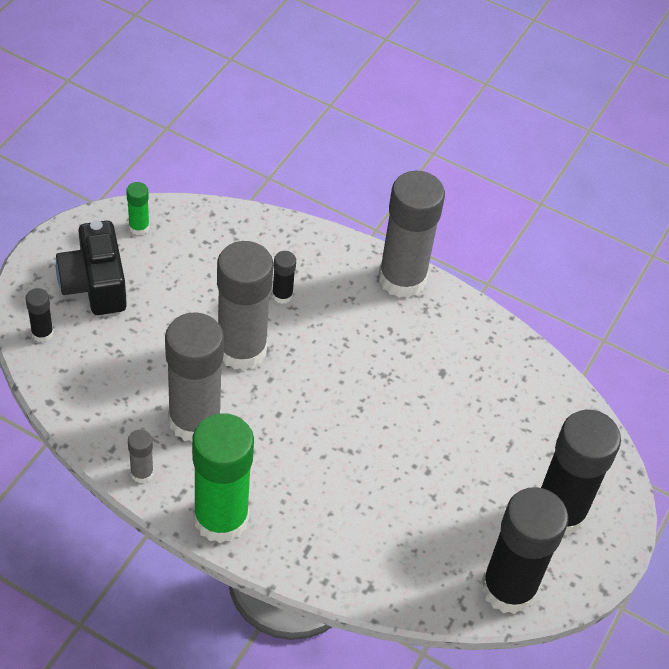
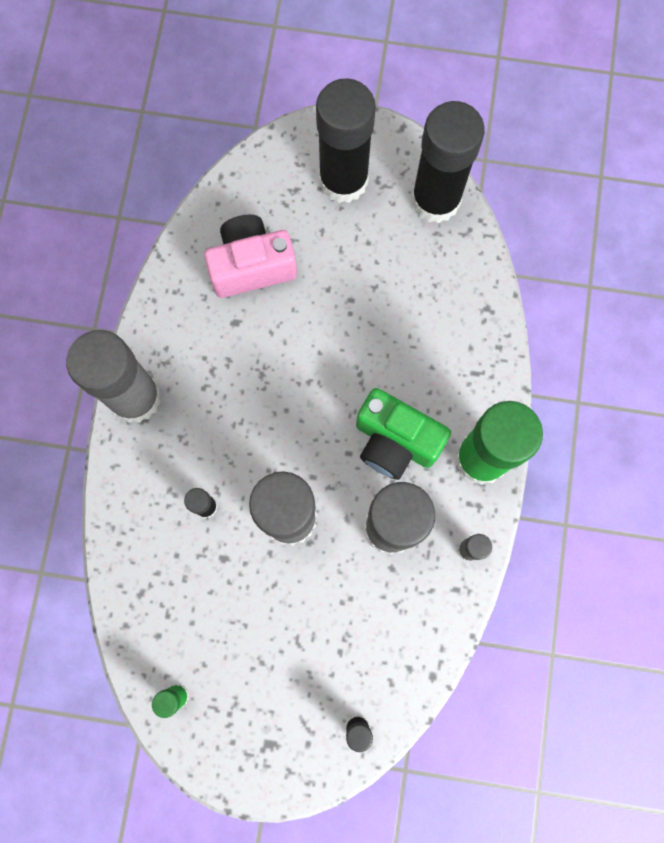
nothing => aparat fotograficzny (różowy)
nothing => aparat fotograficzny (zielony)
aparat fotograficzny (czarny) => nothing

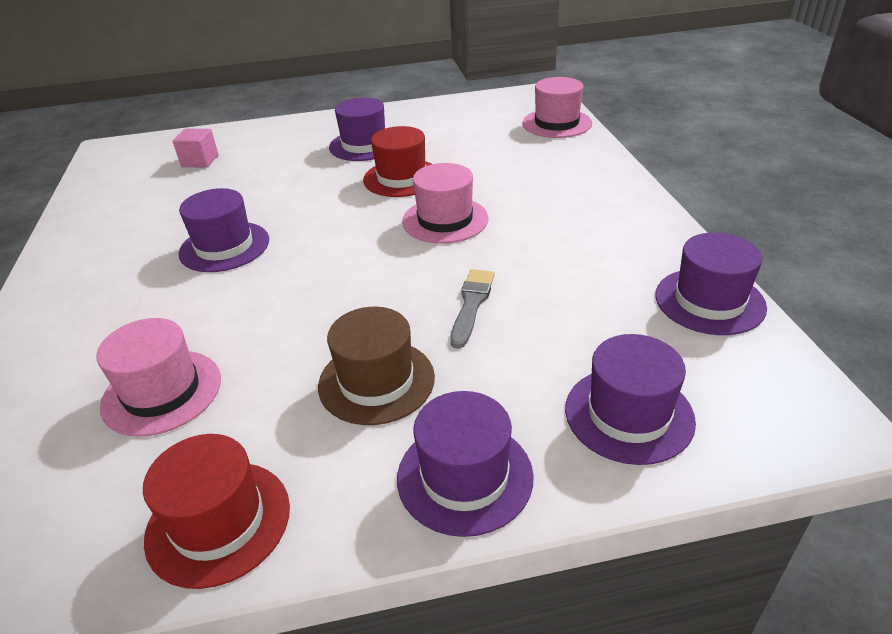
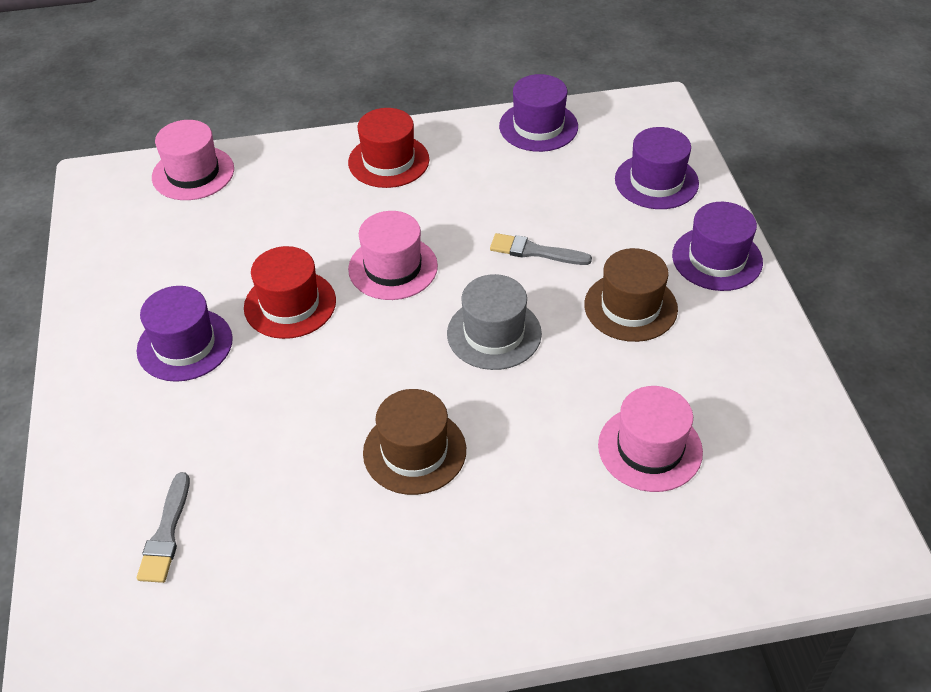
sześcian (różowy) => pędzel (szary) (1st from left)
kapelusz (czerwony) (1st from left in the first image) => kapelusz (czerwony) (2nd from left), move
kapelusz (fioletowy) (1st from left) => kapelusz (brązowy) (1st from left)
nothing => kapelusz (szary)

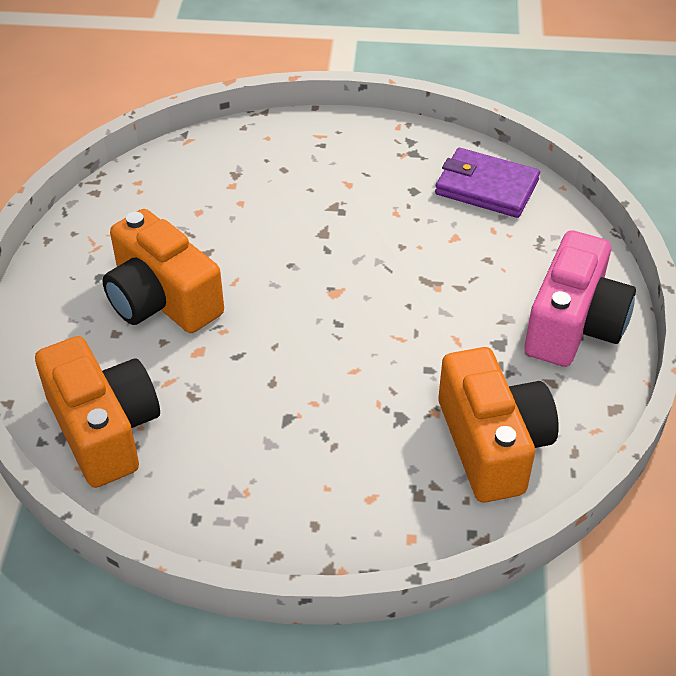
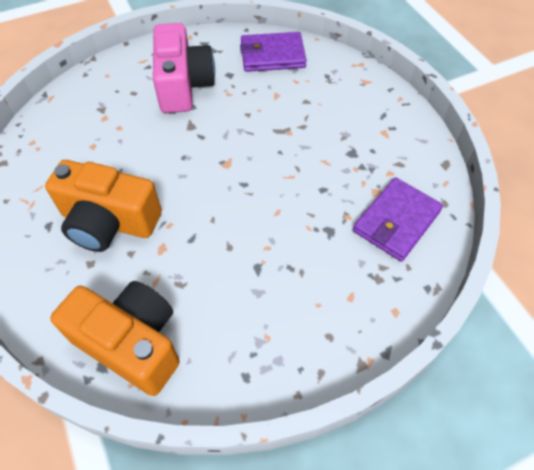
aparat fotograficzny (różowy), move
aparat fotograficzny (pomarańczowy) (3rd from left) => portfel (fioletowy) (2nd from left)

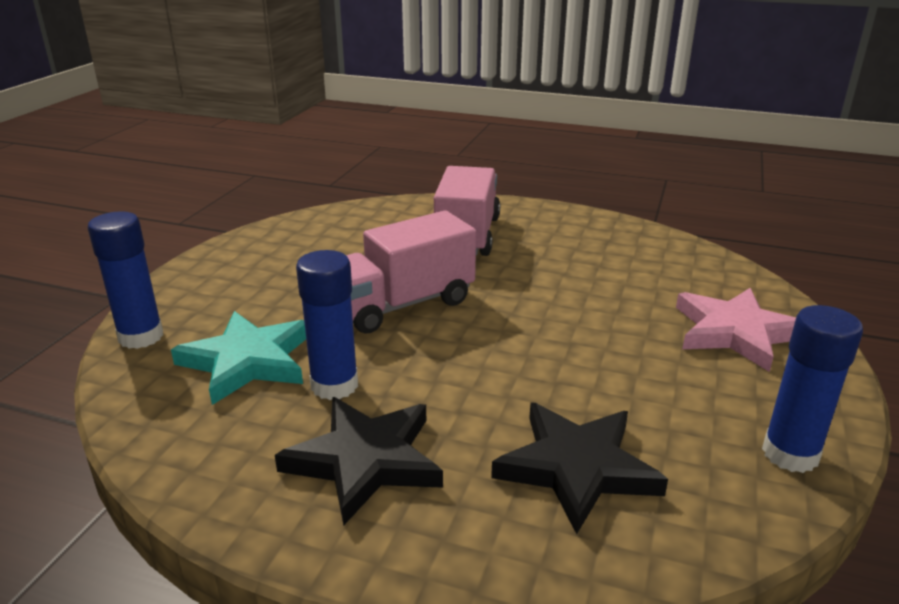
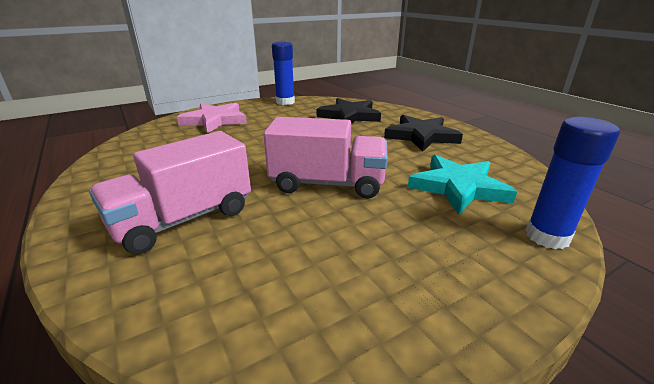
klej w sztyfcie (niebieski) (2nd from left) => nothing

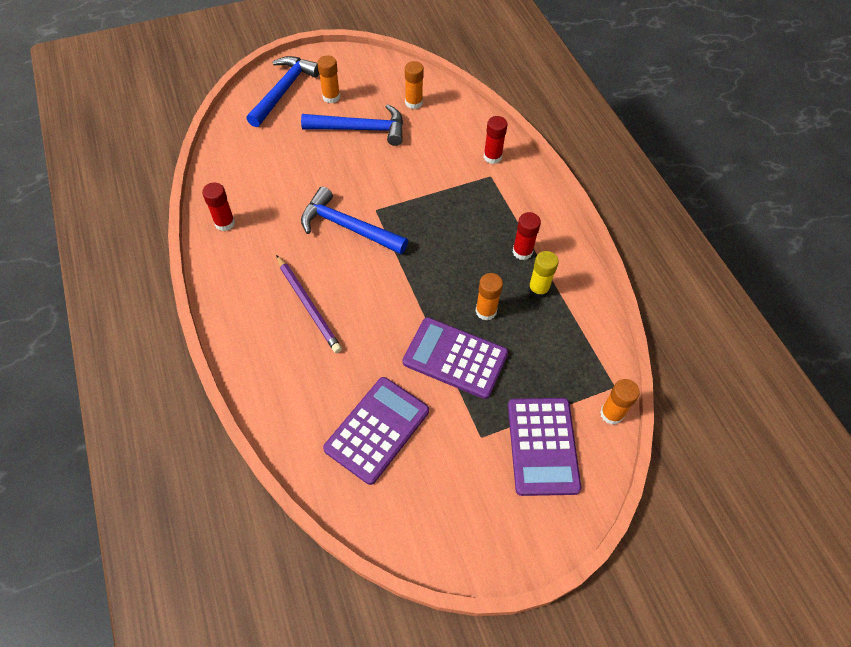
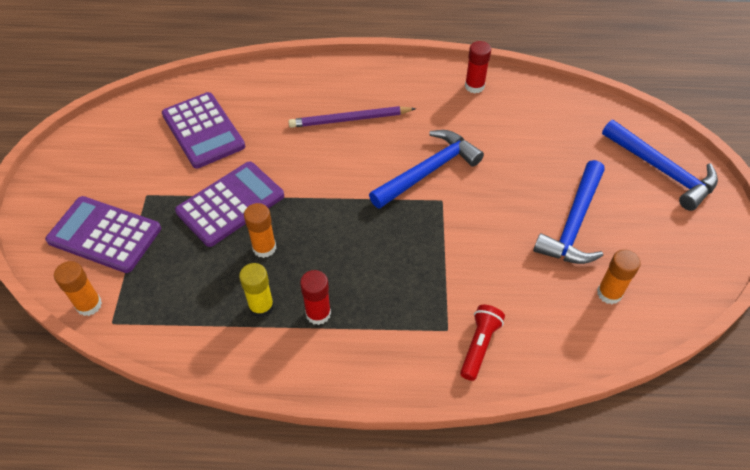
klej w sztyfcie (czerwony) (2nd from left) => latarka (czerwony)
klej w sztyfcie (pomarańczowy) (1st from left) => nothing

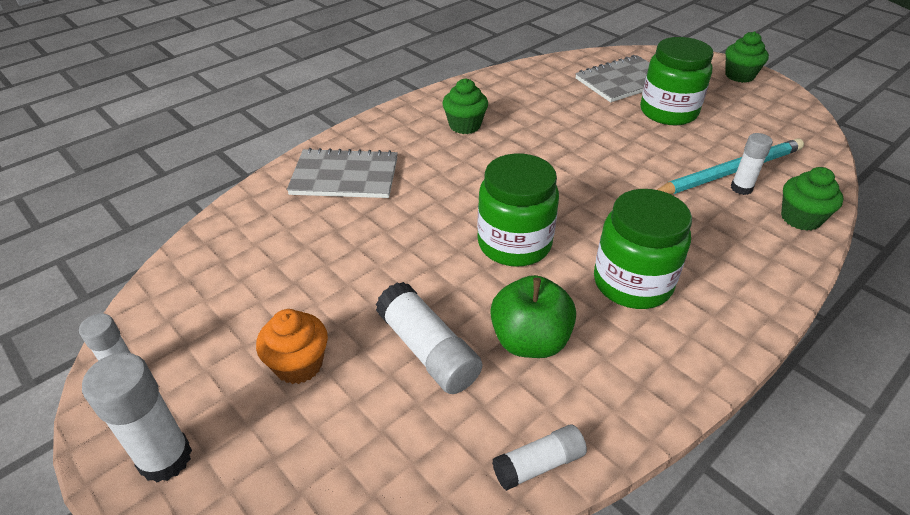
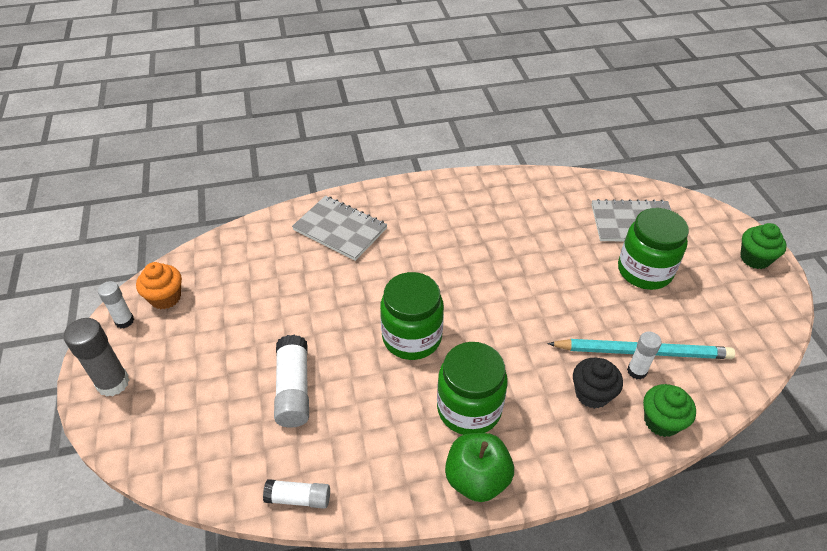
klej w sztyfcie (biały) (2nd from left) => klej w sztyfcie (szary)
muffinka (pomarańczowy), move
jabłko (zielony), move
nothing => muffinka (czarny)
muffinka (zielony) (1st from left) => nothing

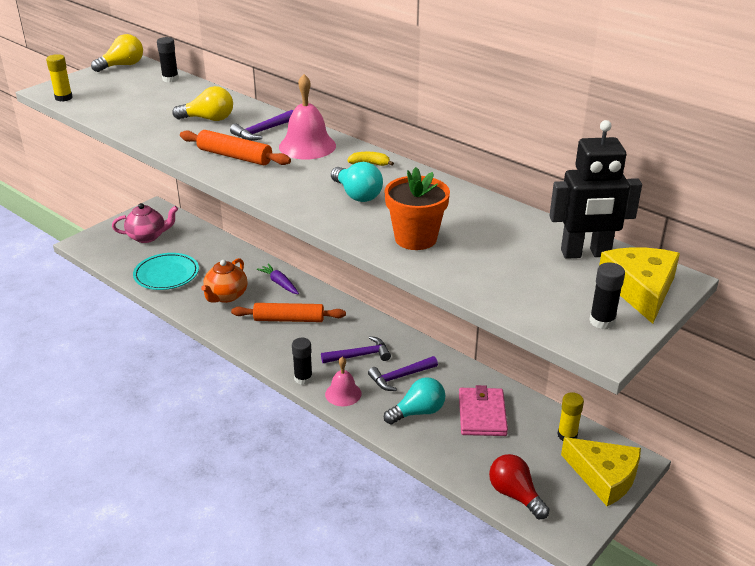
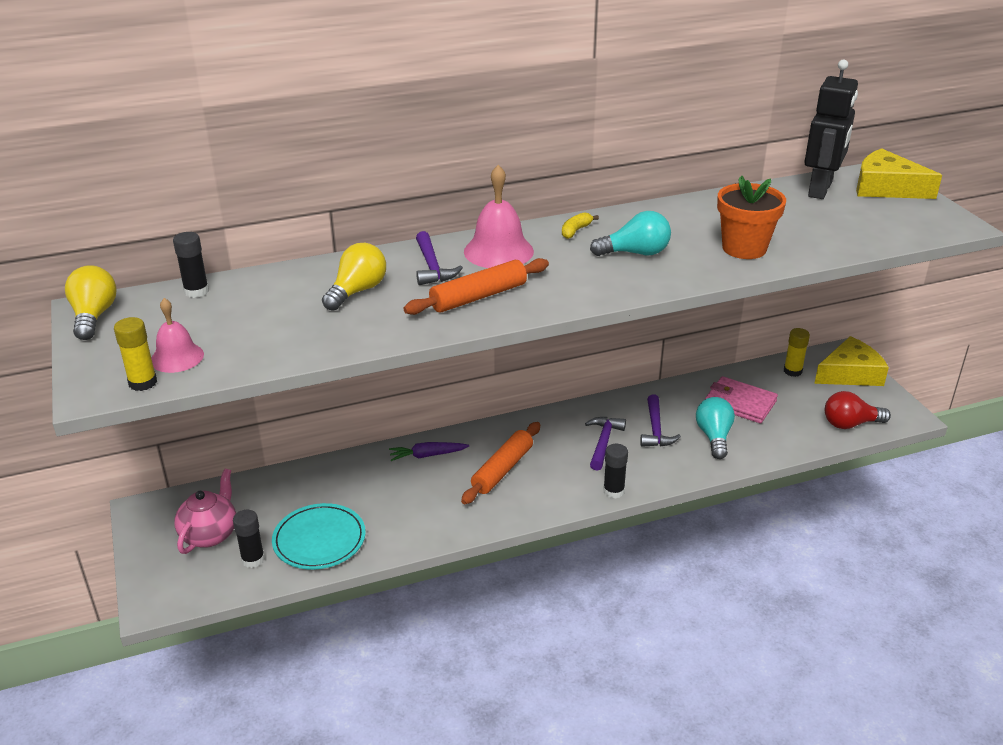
dzwonek (różowy) (2nd from left in the first image) => dzwonek (różowy) (1st from left), move
klej w sztyfcie (czarny) (3rd from left in the first image) => klej w sztyfcie (czarny) (2nd from left), move
imbryk (pomarańczowy) => nothing

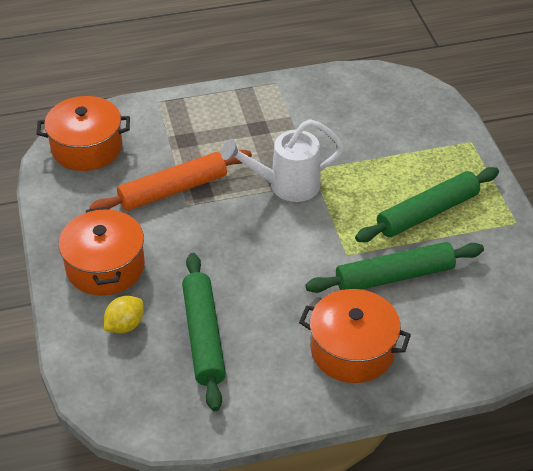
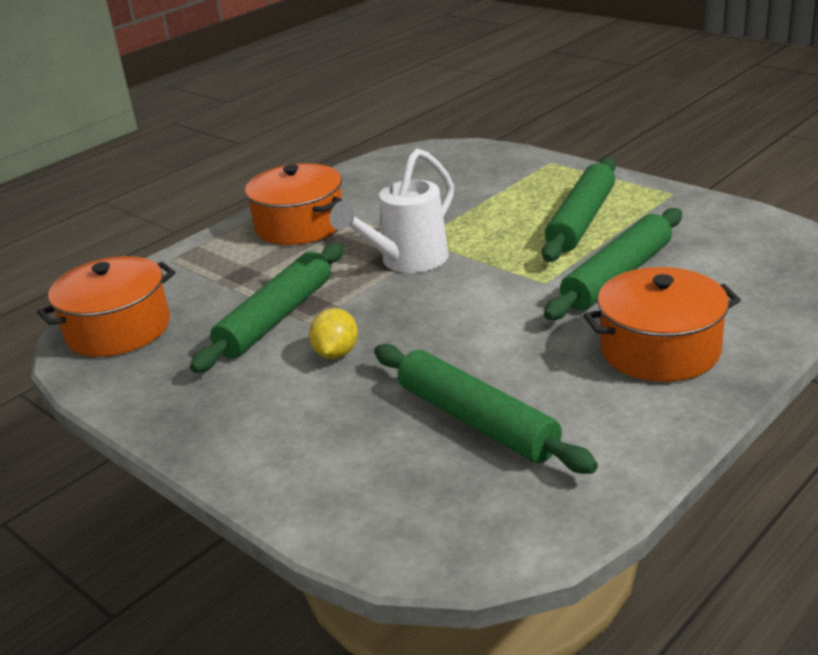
wałek do ciasta (pomarańczowy) => wałek do ciasta (zielony) (1st from left)
garnek (pomarańczowy) (2nd from left), move
cytryna (żółty), move

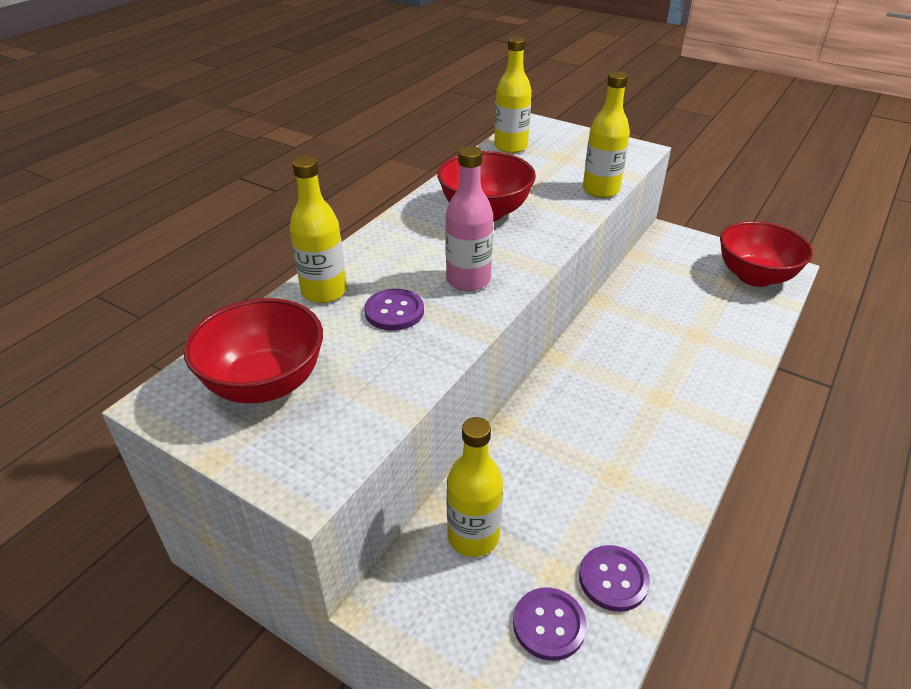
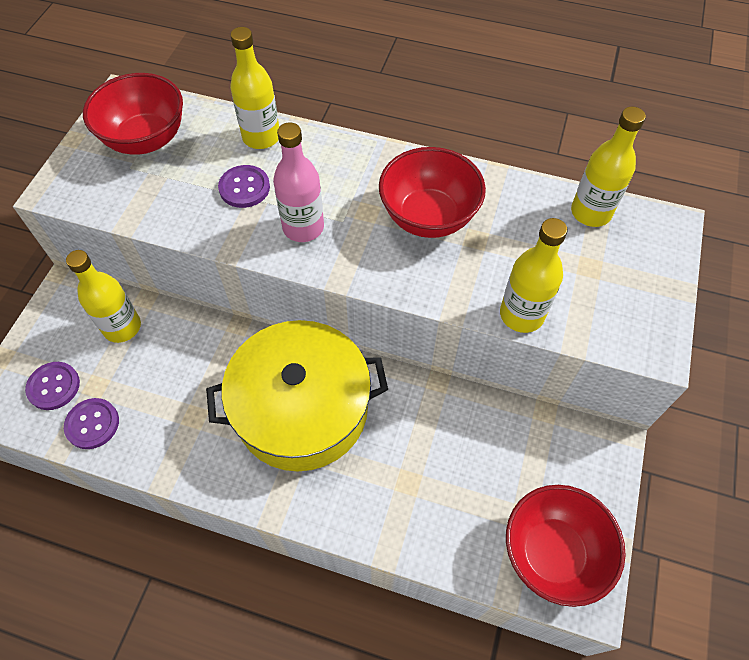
nothing => garnek (żółty)

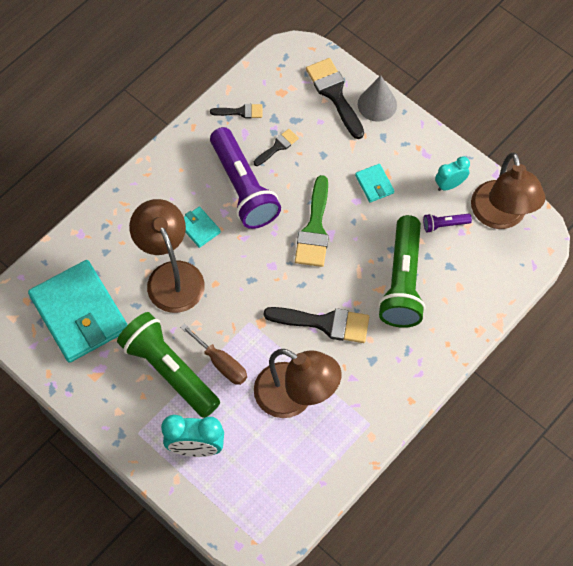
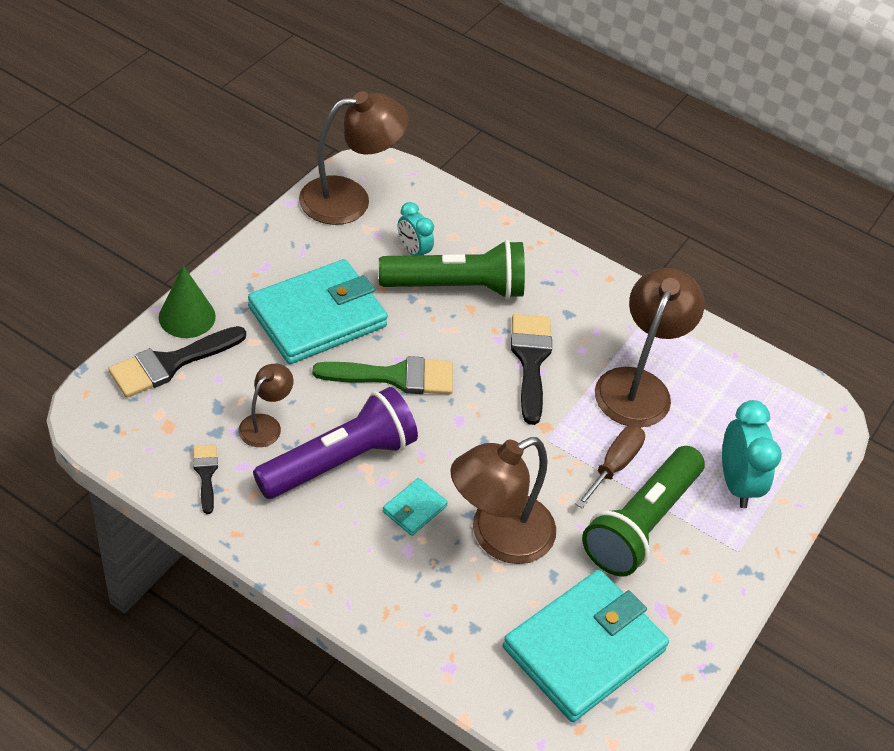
stożek (szary) => stożek (zielony)
pędzel (czarny) (2nd from left) => lampka (brązowy) (1st from left)
portfel (turkusowy) (3rd from left in the first image) => portfel (turkusowy) (1st from left), x2.37
budzik (turkusowy) (2nd from left in the first image) => budzik (turkusowy) (1st from left), move
latarka (fioletowy) (2nd from left) => nothing

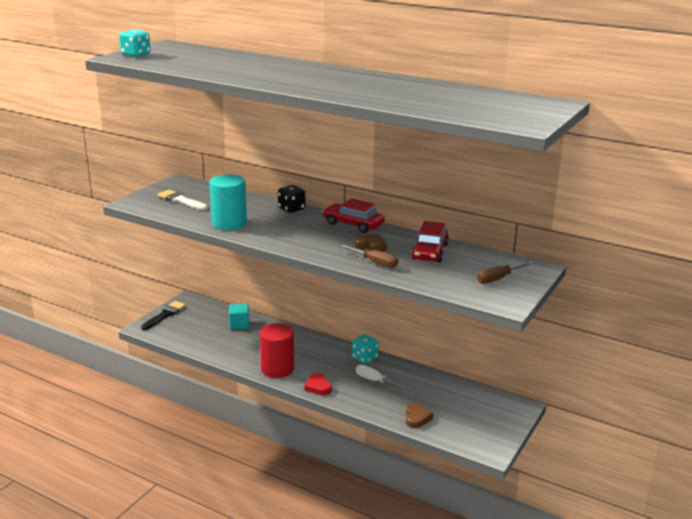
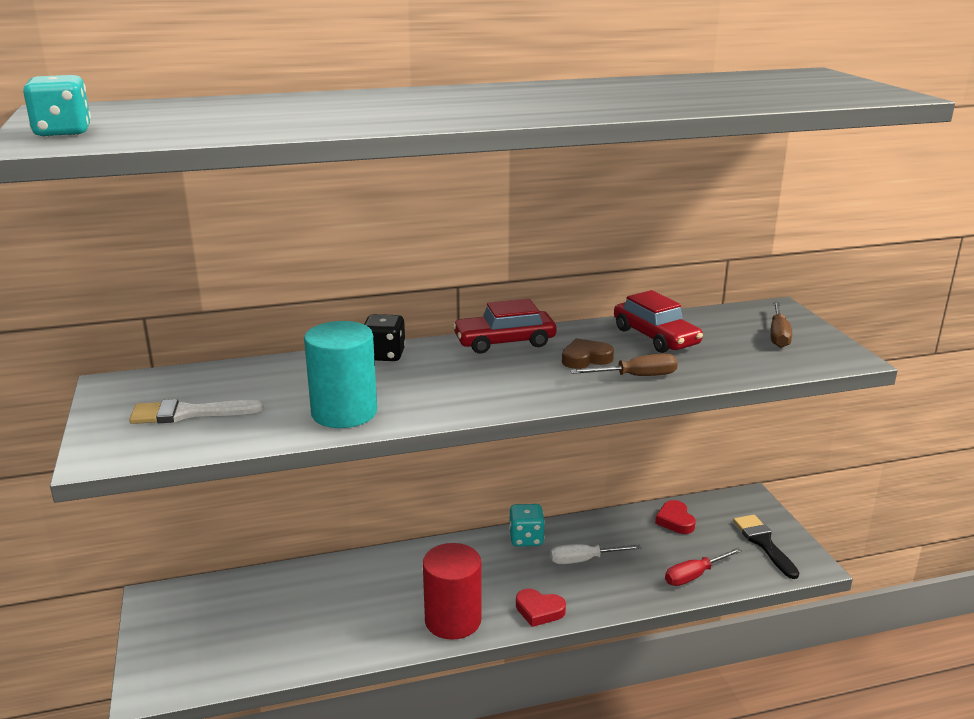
nothing => serce (czerwony) (2nd from left)
serce (brązowy) (2nd from left) => śrubokręt (czerwony)
pędzel (czarny), move
sześcian (turkusowy) => nothing

